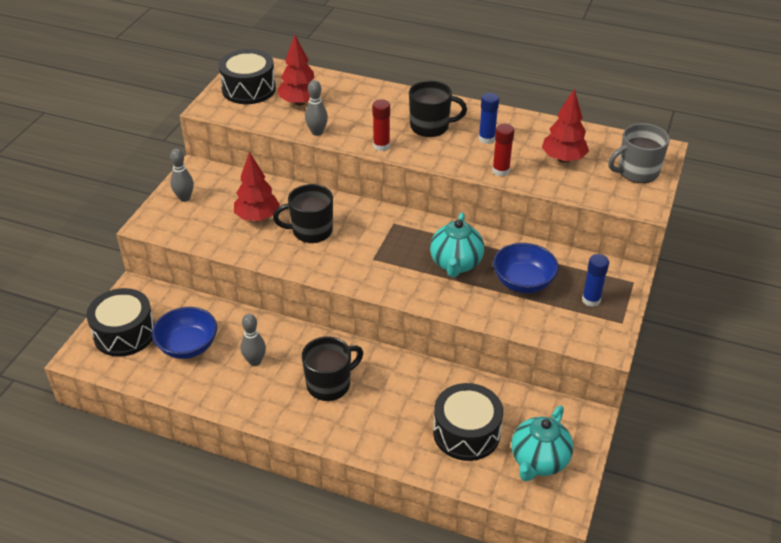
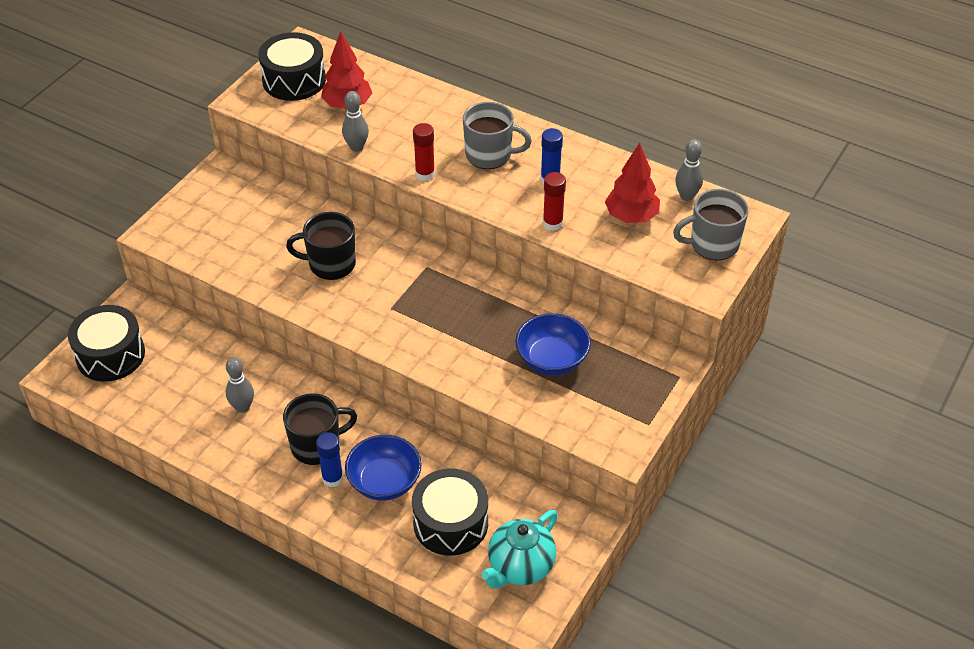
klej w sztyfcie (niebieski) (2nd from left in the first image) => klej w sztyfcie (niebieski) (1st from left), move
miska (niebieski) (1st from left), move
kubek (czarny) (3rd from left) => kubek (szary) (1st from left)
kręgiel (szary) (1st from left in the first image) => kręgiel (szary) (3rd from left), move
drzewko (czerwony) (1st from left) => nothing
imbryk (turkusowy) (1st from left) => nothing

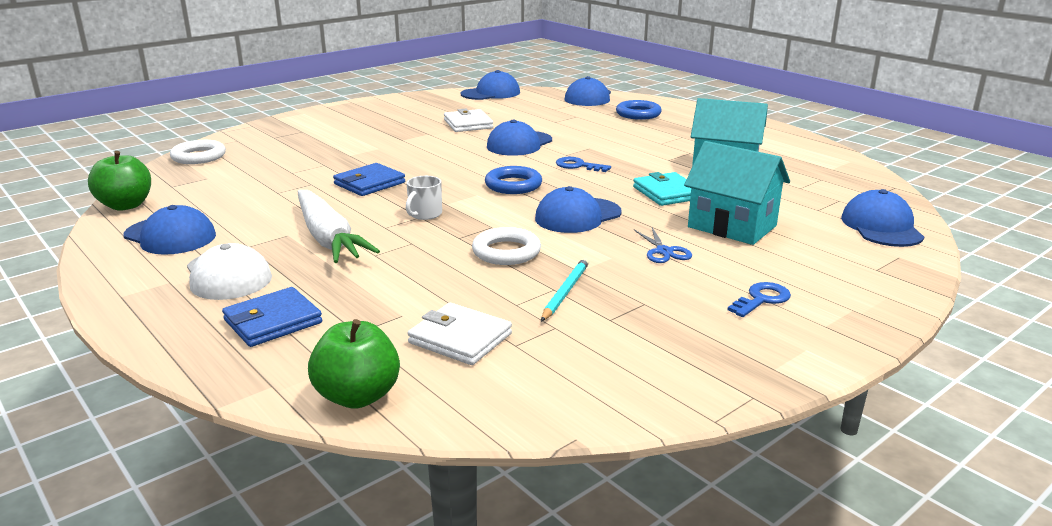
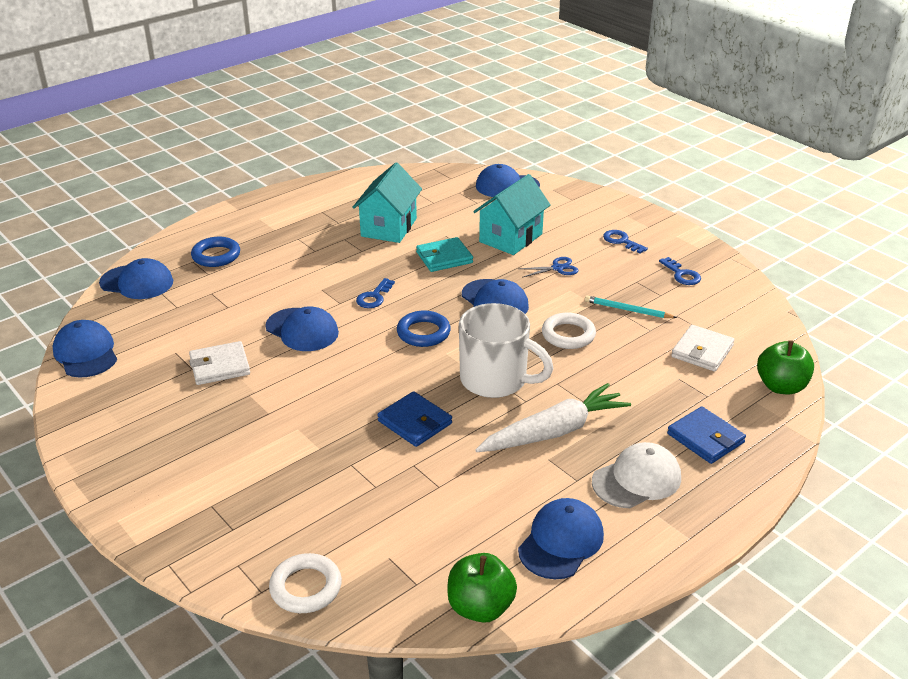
kubek (biały), x2.19
nothing => klucz (niebieski) (3rd from left)

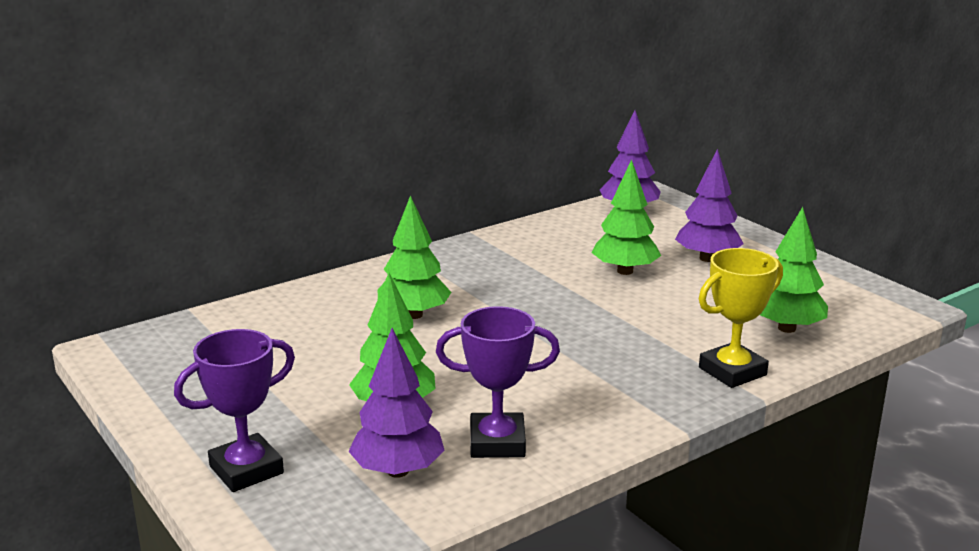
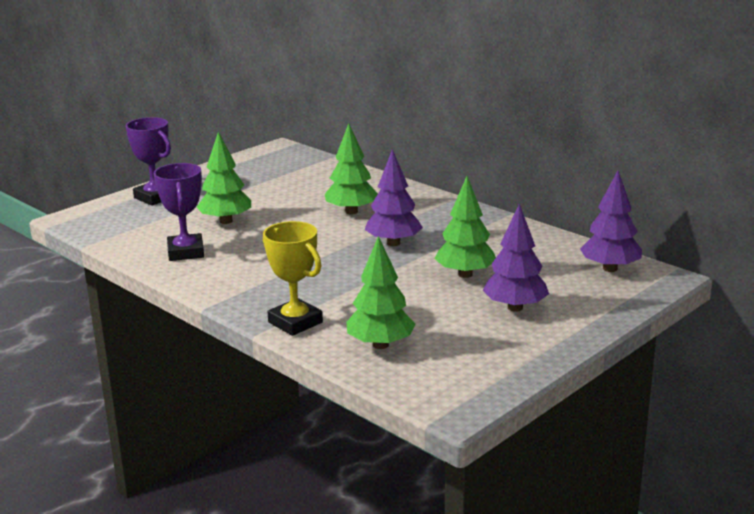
drzewko (fioletowy) (1st from left), move

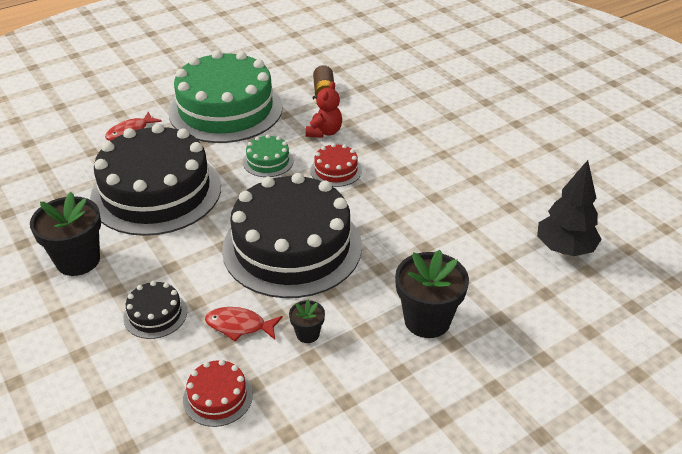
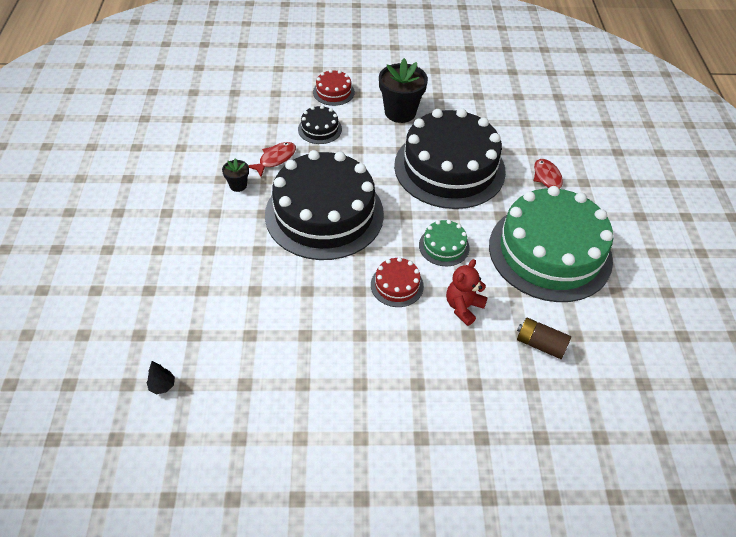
drzewko (czarny), x0.43
tort (czerwony) (1st from left), move
miś (czerwony), 75 degrees clockwise
doniczka (czarny) (3rd from left) => nothing

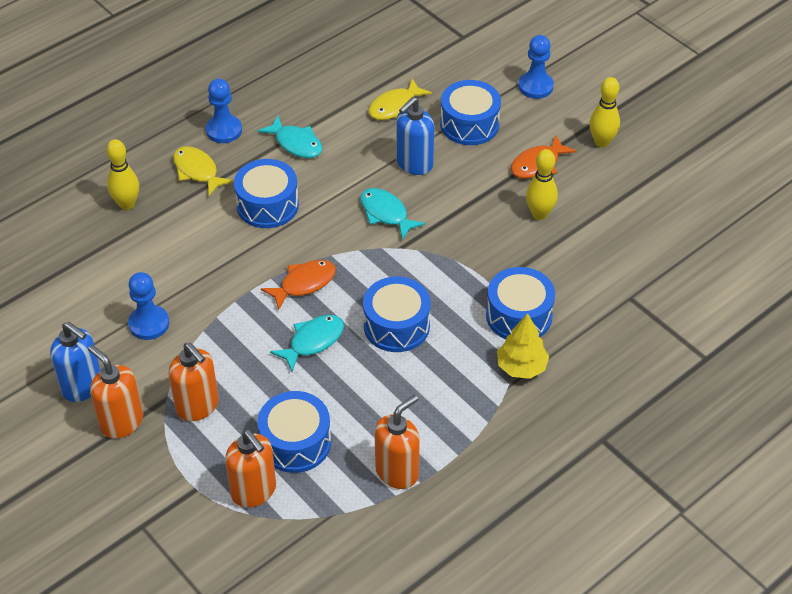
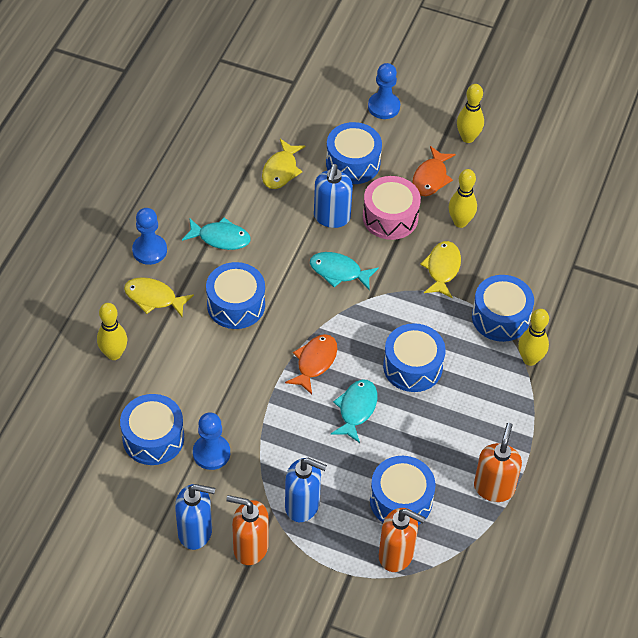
nothing => bęben (niebieski) (1st from left)
dozownik mydła (pomarańczowy) (2nd from left) => dozownik mydła (niebieski) (2nd from left)
nothing => bęben (różowy)
nothing => ryba (żółty) (3rd from left)
drzewko (żółty) => kręgiel (żółty) (4th from left)

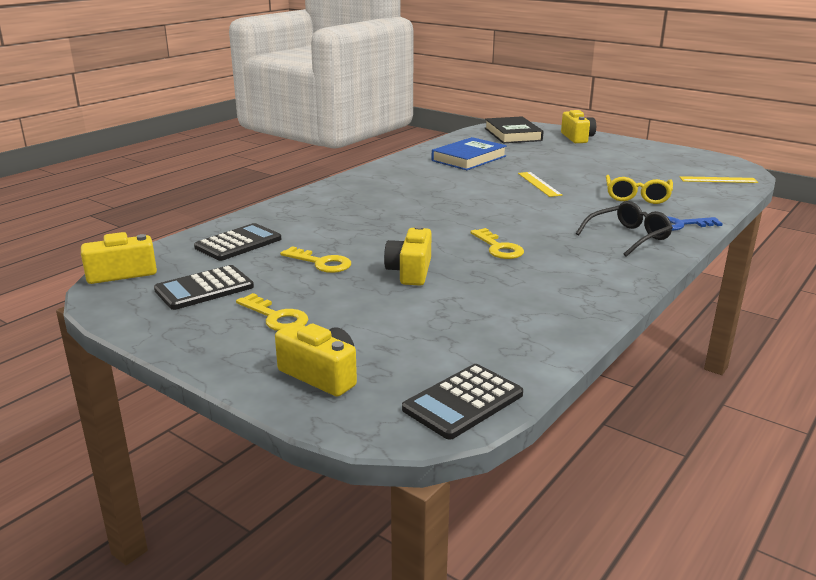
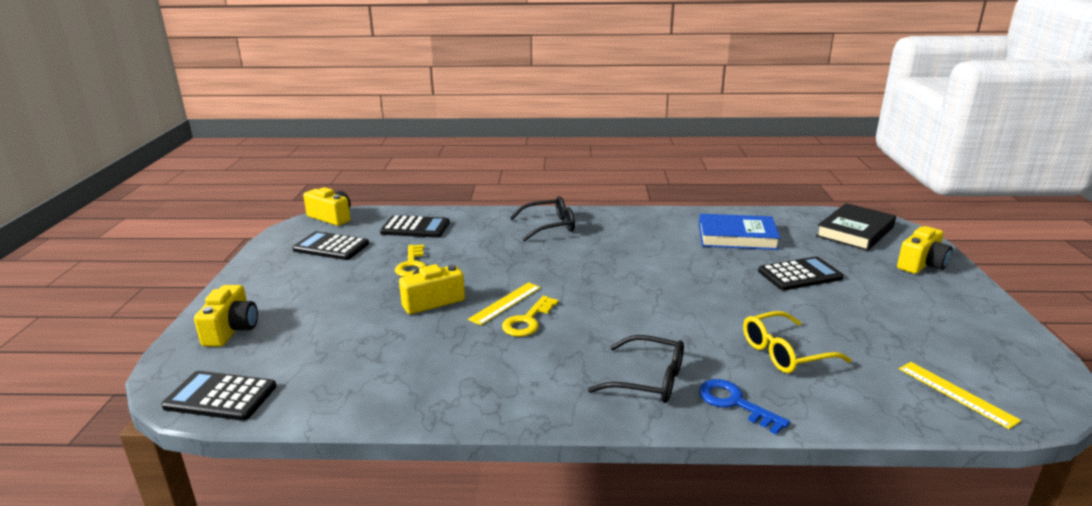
linijka (żółty) (1st from left), move
nothing => okulary (czarny) (1st from left)
nothing => kalkulator (czarny) (4th from left)
klucz (żółty) (1st from left) => nothing

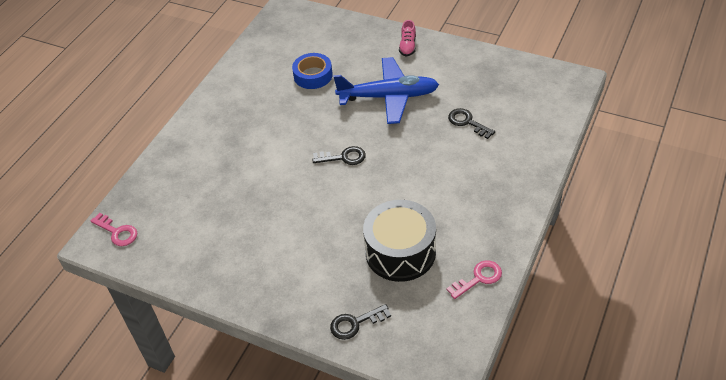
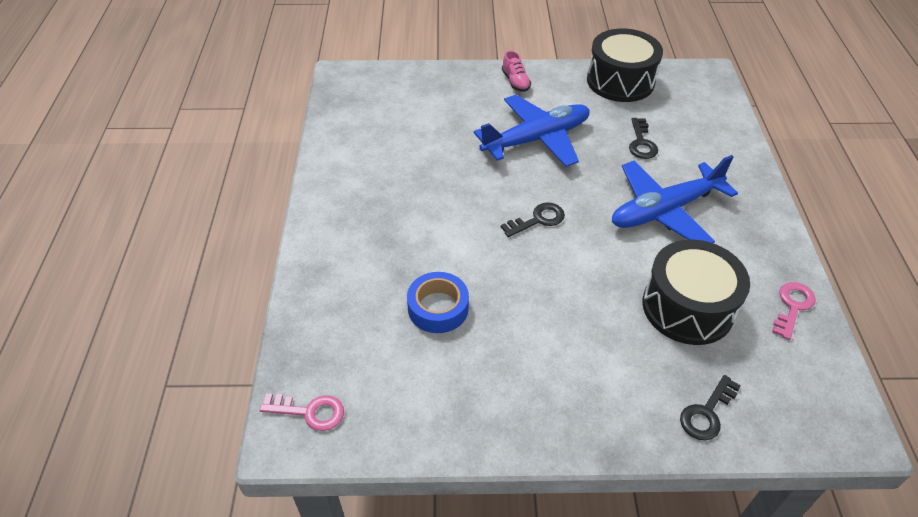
taśma klejąca (niebieski), move
nothing => bęben (czarny) (1st from left)
nothing => samolot (niebieski) (2nd from left)
klucz (czarny) (3rd from left in the first image) => klucz (czarny) (2nd from left), 105 degrees counterclockwise

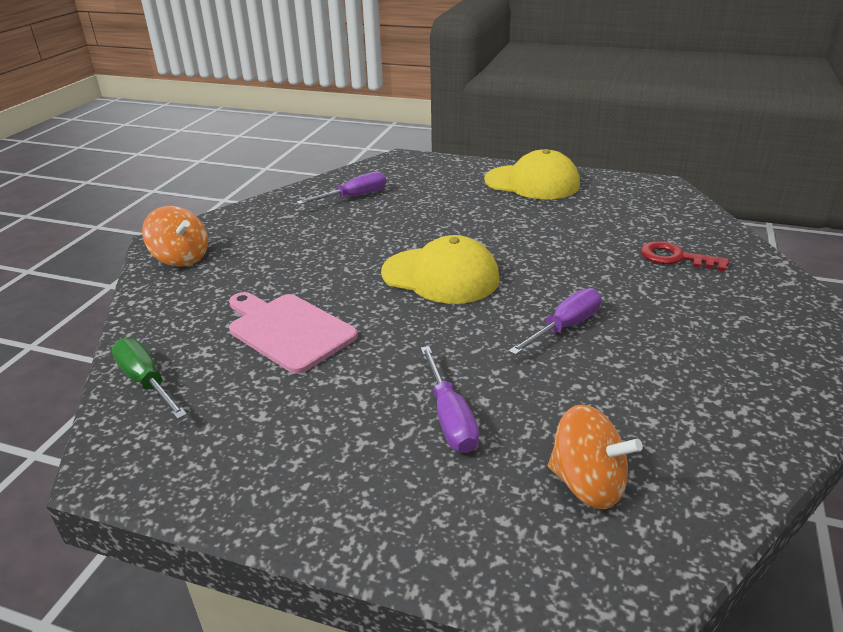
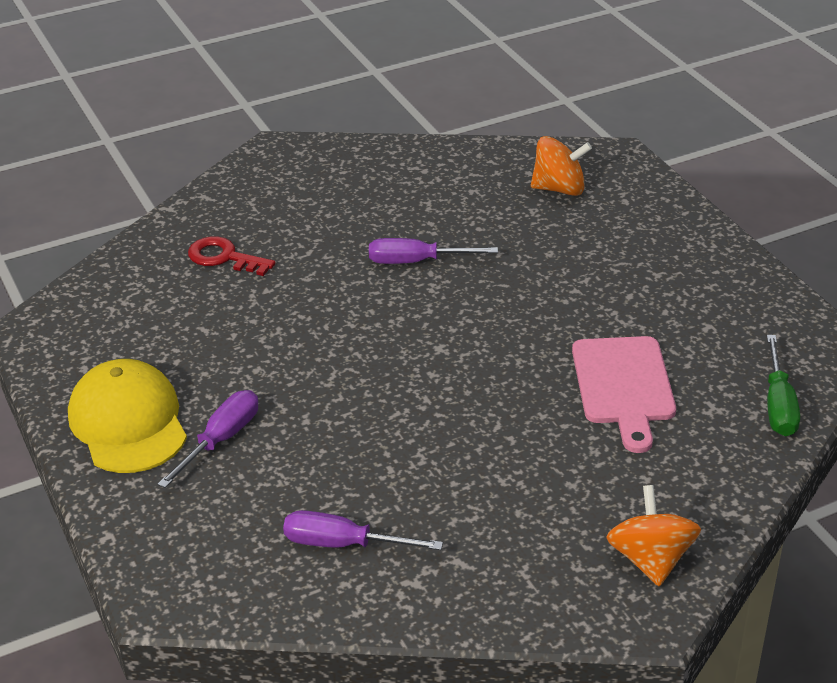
śrubokręt (fioletowy) (2nd from left in the first image) => śrubokręt (fioletowy) (1st from left), move
klucz (czerwony), 135 degrees clockwise
bączek (pomarańczowy) (2nd from left in the first image) => bączek (pomarańczowy) (1st from left), 105 degrees clockwise
czapka (żółty) (1st from left) => nothing

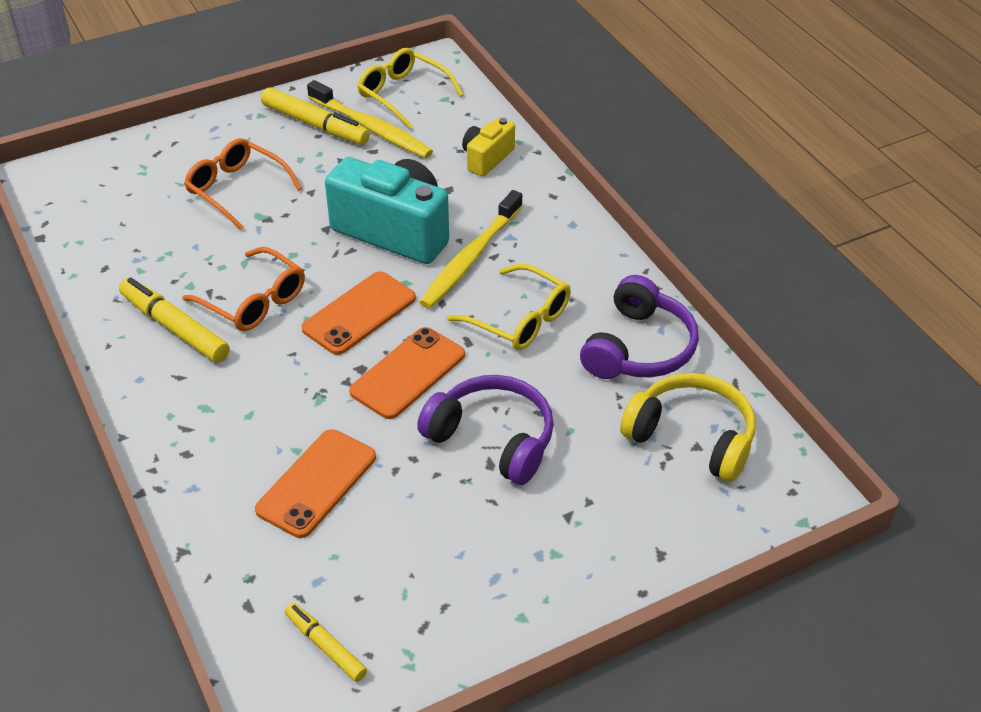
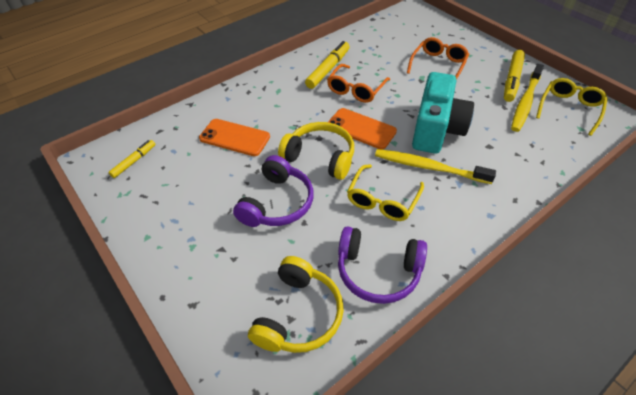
telefon (pomarańczowy) (3rd from left) => słuchawki (żółty) (2nd from left)
aparat fotograficzny (żółty) => nothing

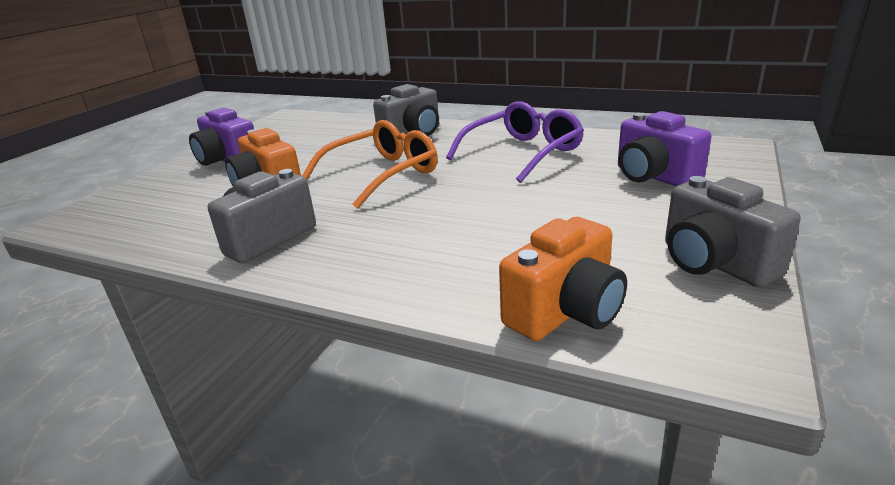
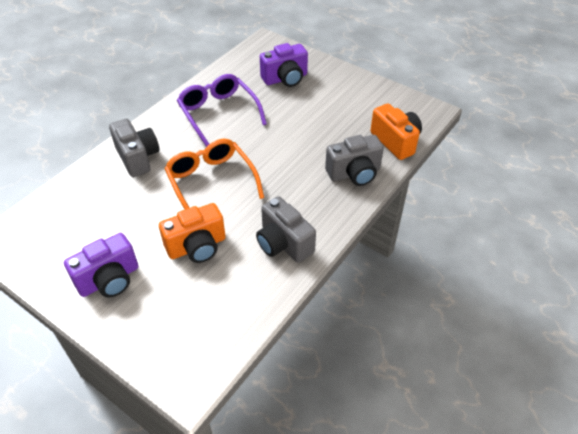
aparat fotograficzny (szary) (3rd from left), move

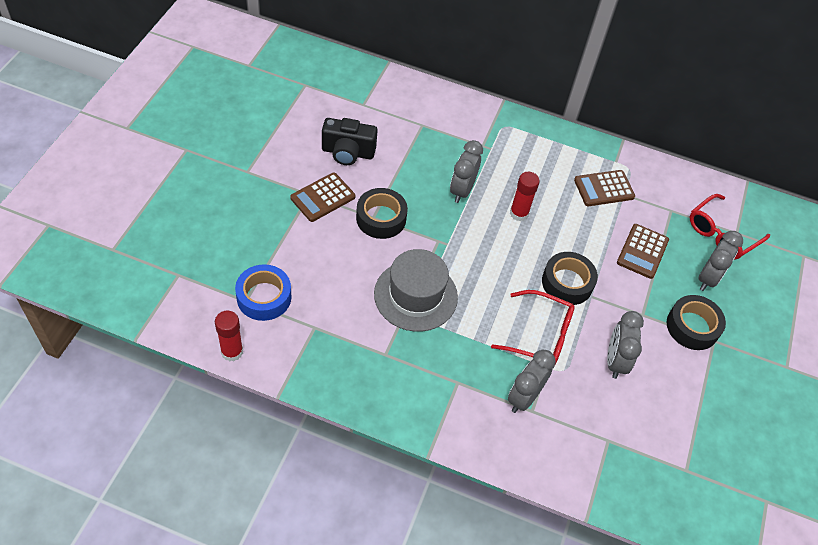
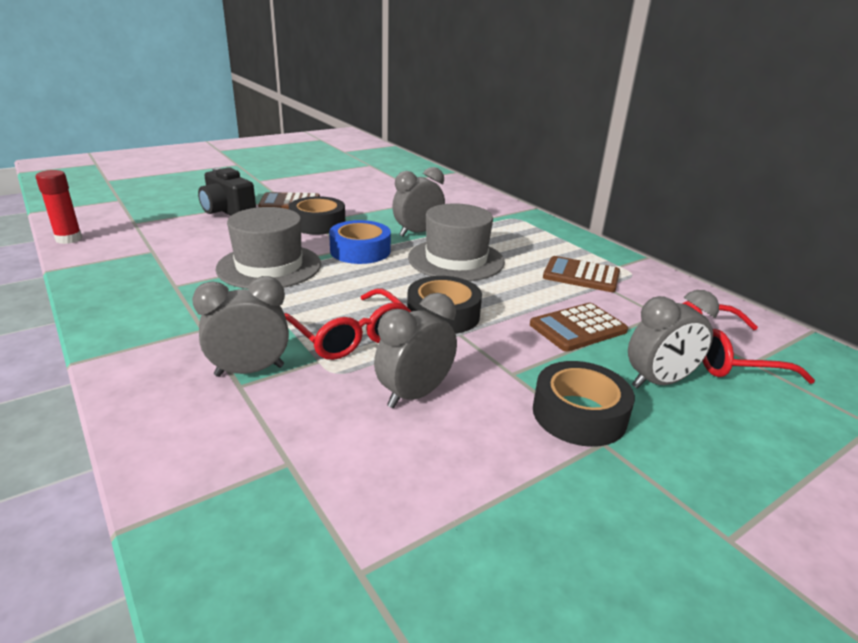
aparat fotograficzny (czarny), move
taśma klejąca (niebieski), move
klej w sztyfcie (czerwony) (2nd from left) => kapelusz (szary) (2nd from left)

